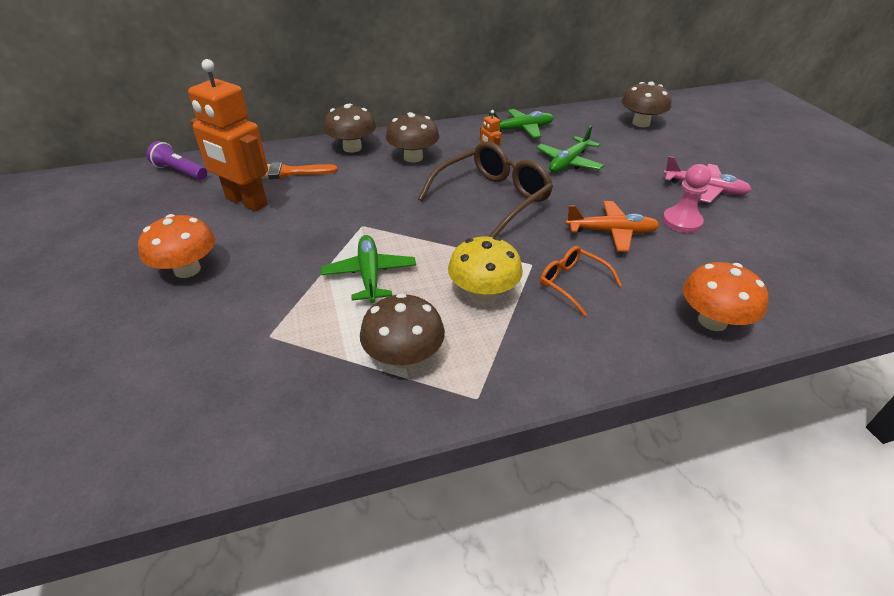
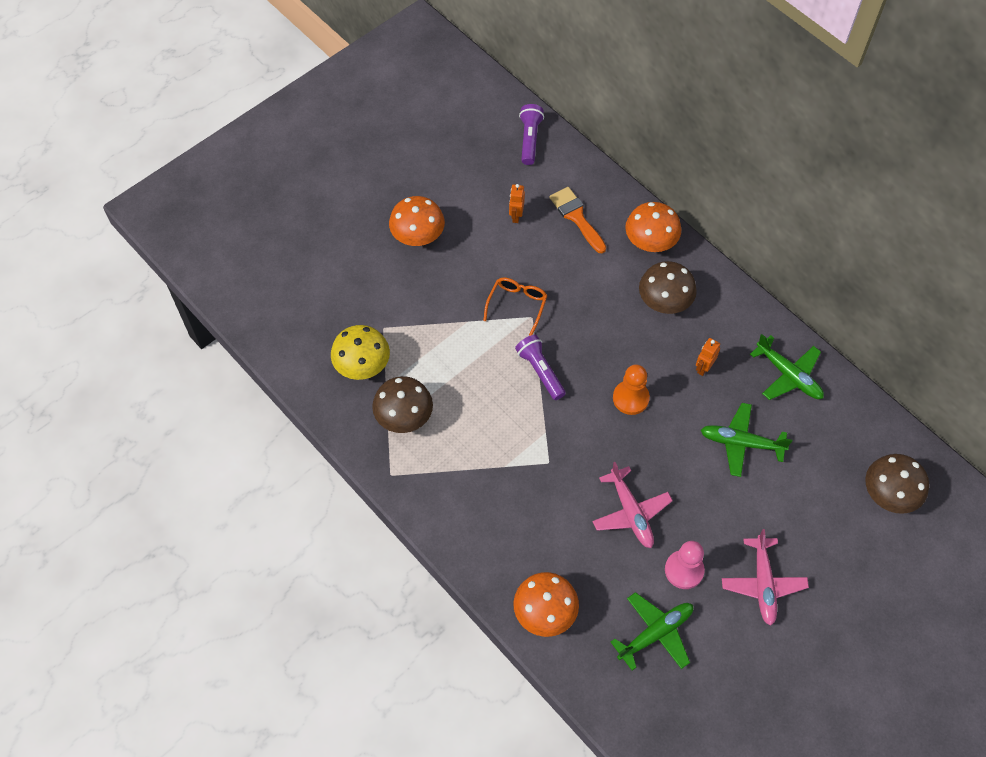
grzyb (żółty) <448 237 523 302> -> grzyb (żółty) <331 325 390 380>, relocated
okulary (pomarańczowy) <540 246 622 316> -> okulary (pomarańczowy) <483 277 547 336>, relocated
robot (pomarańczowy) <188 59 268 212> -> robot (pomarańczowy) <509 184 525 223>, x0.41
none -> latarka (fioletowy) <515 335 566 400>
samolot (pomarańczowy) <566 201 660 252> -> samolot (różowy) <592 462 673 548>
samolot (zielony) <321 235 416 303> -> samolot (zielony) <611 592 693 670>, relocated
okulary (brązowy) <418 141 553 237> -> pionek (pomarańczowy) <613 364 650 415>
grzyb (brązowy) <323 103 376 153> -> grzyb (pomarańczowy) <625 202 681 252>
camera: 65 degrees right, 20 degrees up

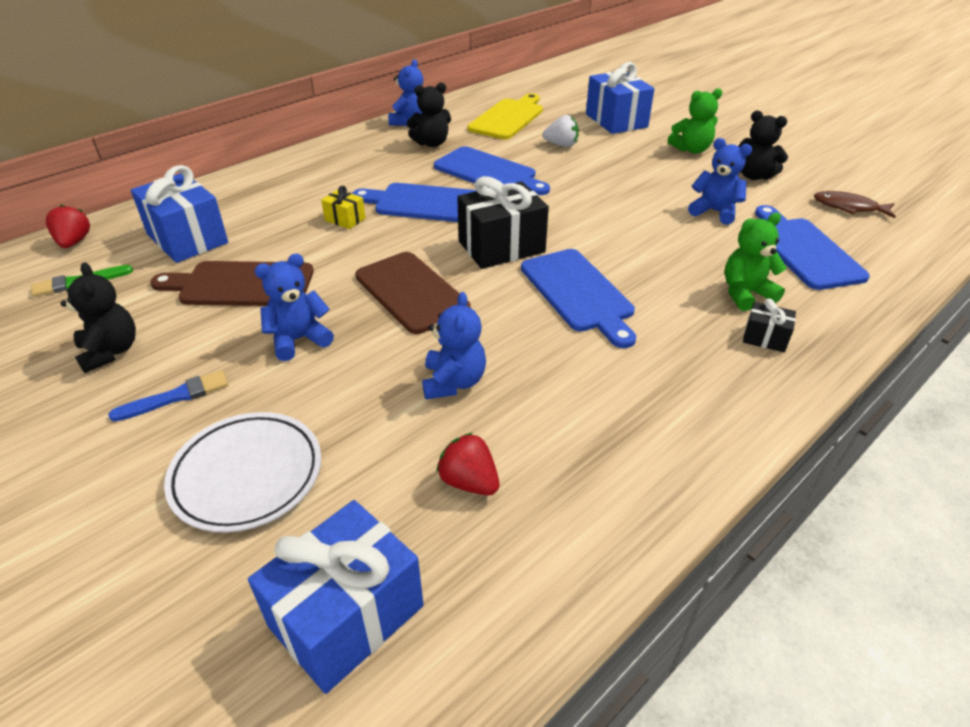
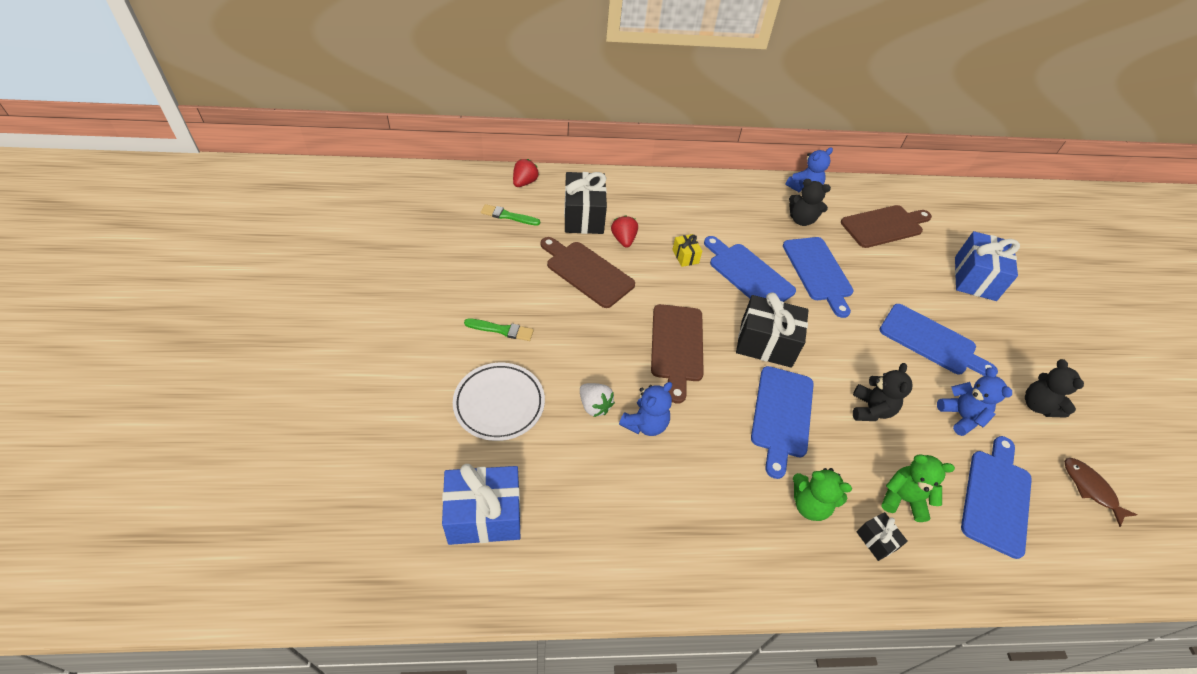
pędzel (niebieski) <108 370 228 422> -> pędzel (zielony) <464 319 534 341>
prezent (niebieski) <131 165 228 263> -> prezent (czarny) <564 172 607 234>
truskawka (biały) <543 115 579 147> -> truskawka (biały) <580 383 615 417>, relocated
truskawka (czerwony) <437 433 499 495> -> truskawka (czerwony) <611 215 638 248>, relocated
miś (zielony) <668 88 722 154> -> miś (zielony) <793 468 852 521>, relocated
deska do krojenia (żółty) <467 93 543 139> -> deska do krojenia (brązowy) <841 205 932 248>
miś (czarny) <60 262 136 373> -> miś (czarny) <853 363 913 421>, relocated
none -> deska do krojenia (niebieski) <879 304 998 376>
miś (niebieski) <254 254 334 361> -> none
camera: 35 degrees right, 10 degrees up

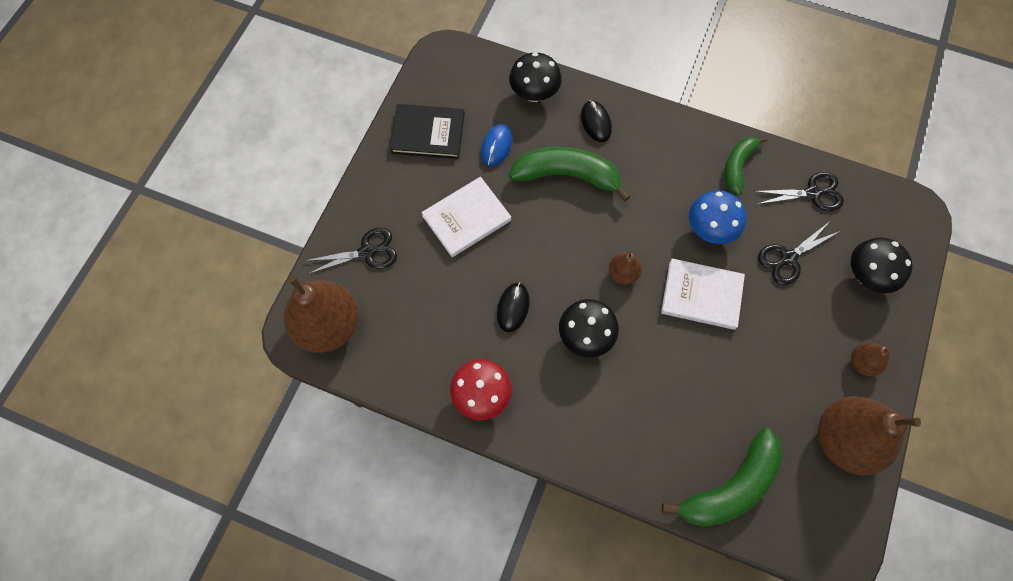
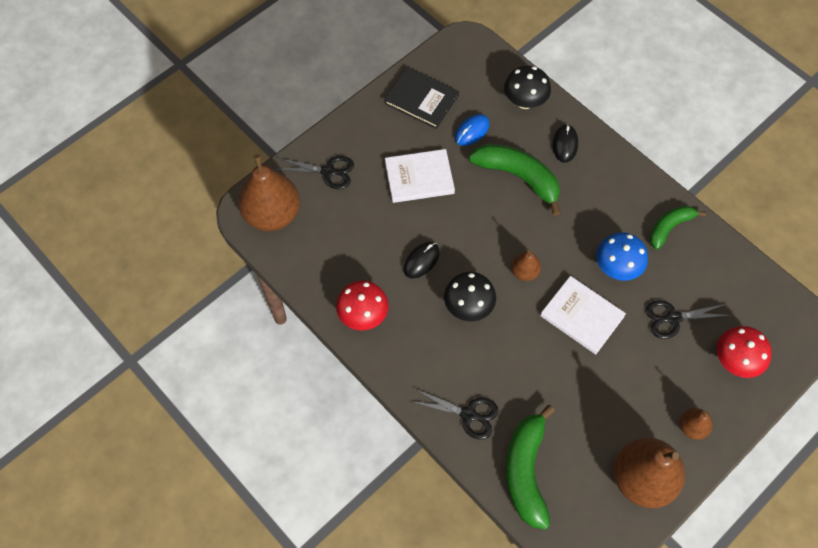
nożyczki (czarny) <754 172 844 211> -> nożyczki (czarny) <410 389 499 440>, relocated
banan (zielony) <662 428 783 527> -> banan (zielony) <506 405 555 530>, 105 degrees clockwise
grzyb (czarny) <851 237 913 293> -> grzyb (czerwony) <717 326 772 378>
camera: 25 degrees right, 5 degrees down

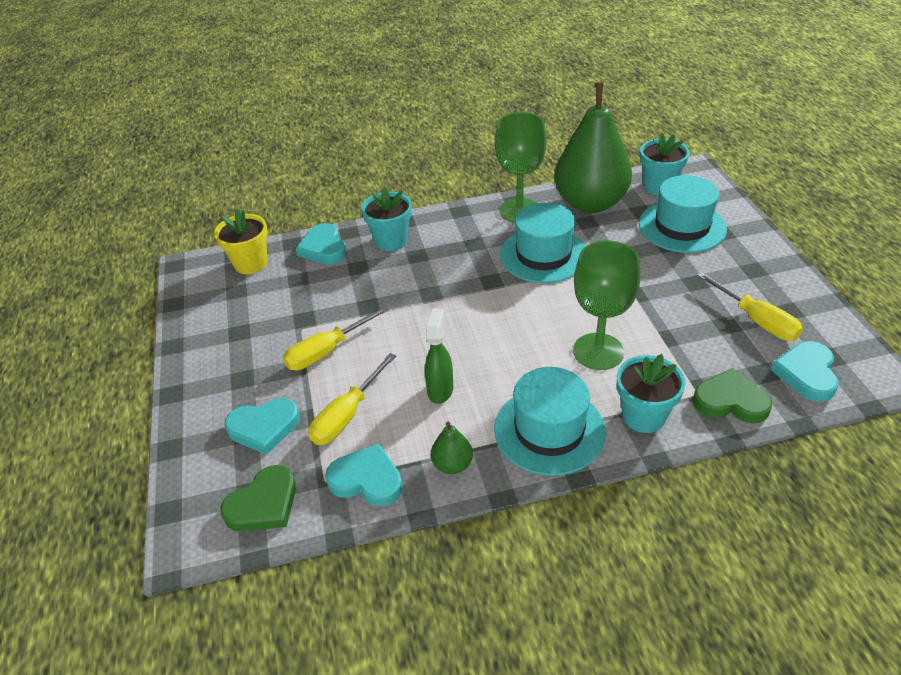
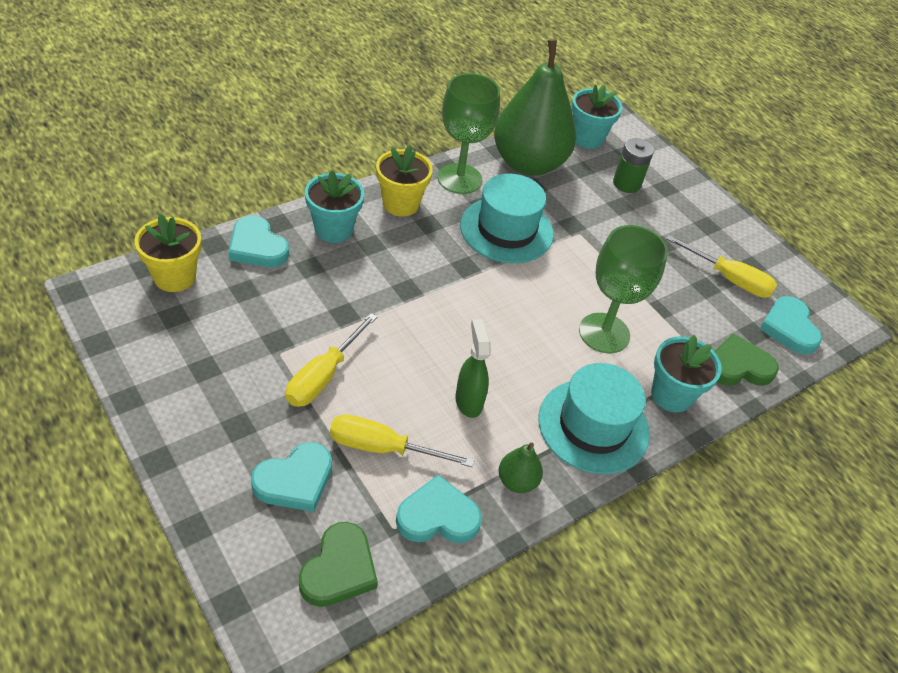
śrubokręt (żółty) <308 353 396 445> -> śrubokręt (żółty) <330 414 474 467>, 90 degrees clockwise
none -> doniczka (żółty) <376 145 433 217>
kapelusz (turkusowy) <639 175 727 253> -> bateria (zielony) <613 138 654 193>
camera: 30 degrees left, 5 degrees up

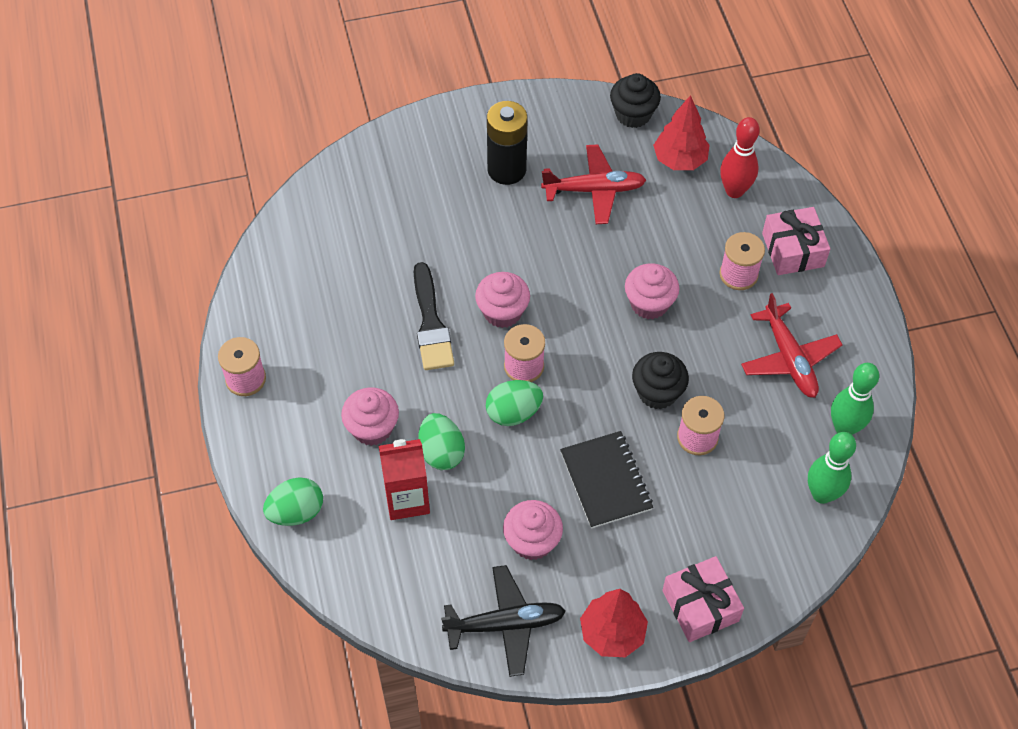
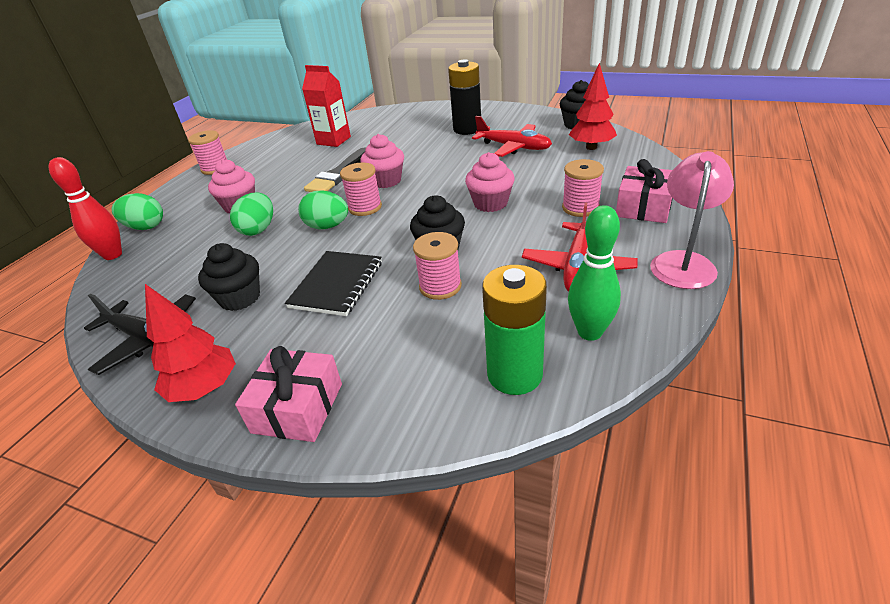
kręgiel (czerwony) <720 117 760 198> -> kręgiel (czerwony) <49 157 122 260>, relocated
muffinka (różowy) <503 500 563 560> -> muffinka (czarny) <198 243 260 311>
karton mleka (czerwony) <379 439 430 520> -> karton mleka (czerwony) <302 65 351 147>, relocated
kręgiel (zielony) <808 432 856 504> -> bateria (zielony) <482 265 547 395>
none -> lampka (różowy) <650 151 734 289>
camera: 40 degrees right, 20 degrees down

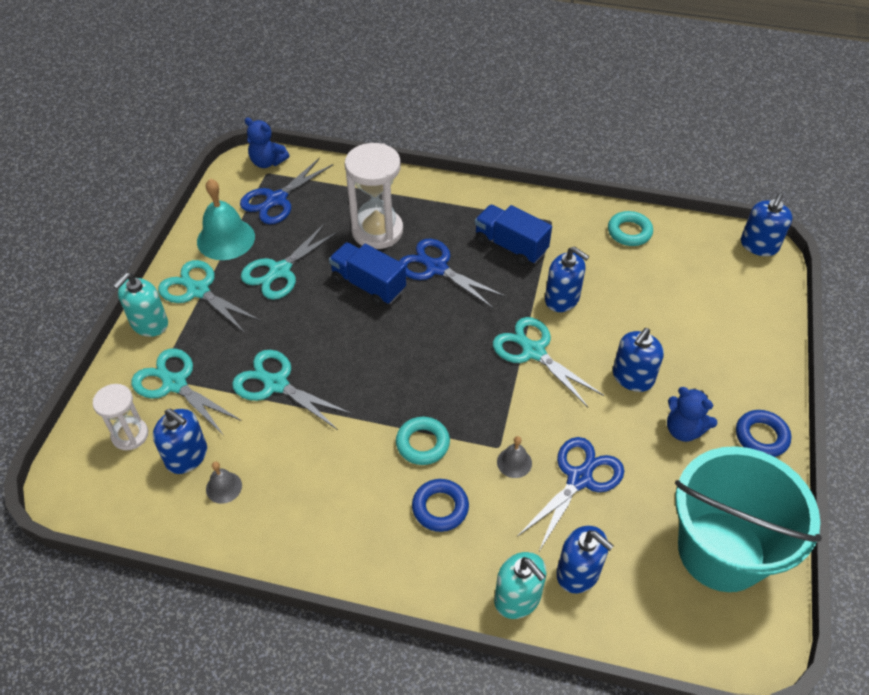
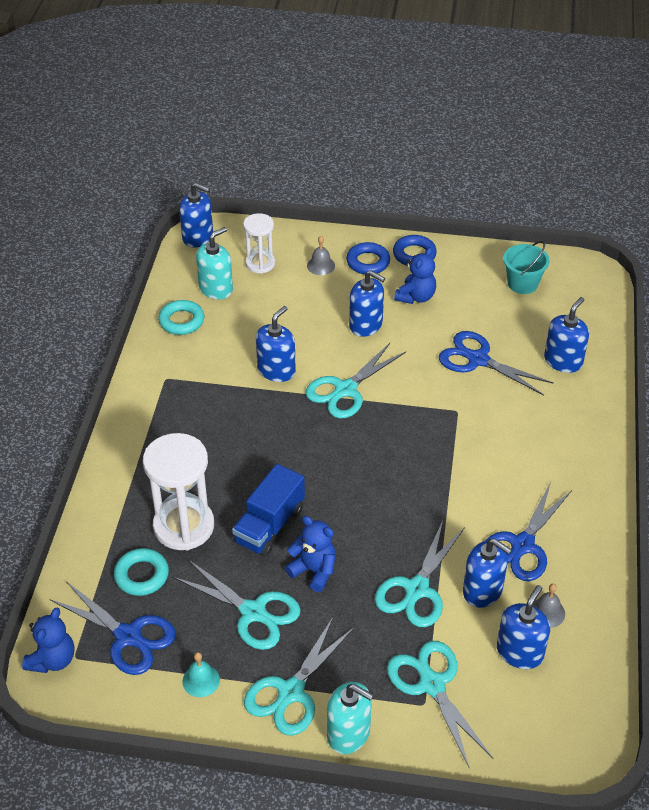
pierścień (turkusowy) <396 417 450 465> -> pierścień (turkusowy) <114 548 169 596>, relocated
dzwonek (turkusowy) <197 179 255 260> -> dzwonek (turkusowy) <182 652 220 697>, x0.50
dozownik mydła (turkusowy) <494 552 547 619> -> dozownik mydła (turkusowy) <196 227 233 299>, relocated
klepsydra (biały) <93 384 148 450> -> klepsydra (biały) <243 213 275 274>, relocated
none -> miś (niebieski) <285 516 336 592>
dzwonek (szary) <497 436 532 478> -> dzwonek (szary) <307 236 335 275>, relocated
pierścień (niebieski) <412 479 469 532> -> pierścień (niebieski) <346 242 390 274>, relocated
nożyczki (turkusowy) <131 348 242 436> -> nożyczki (turkusowy) <387 641 493 769>, 120 degrees clockwise
none -> dozownik mydła (niebieski) <463 538 512 608>
nożyczki (niebieski) <399 239 506 309> -> nożyczki (niebieski) <485 482 572 581>, relocated
wiadro (turkusowy) <675 446 822 592> -> wiadro (turkusowy) <503 241 550 294>, x0.46
ciężarówka (niebieski) <475 205 552 266> -> none
camera: 95 degrees left, 5 degrees down

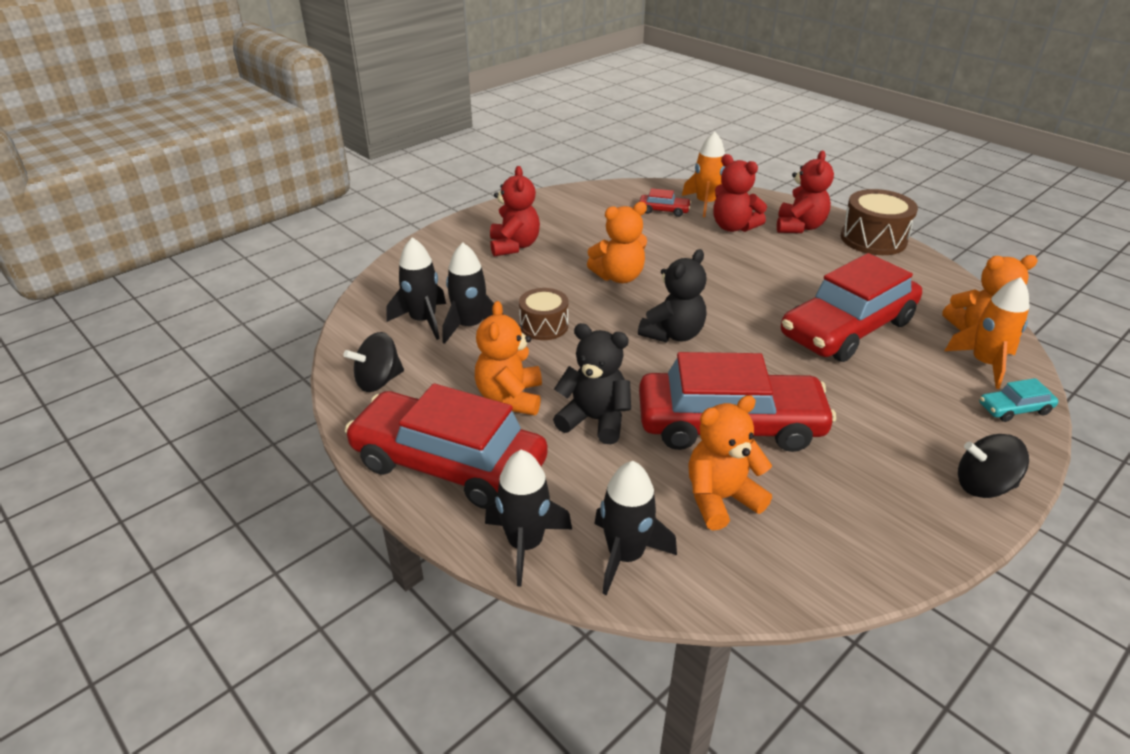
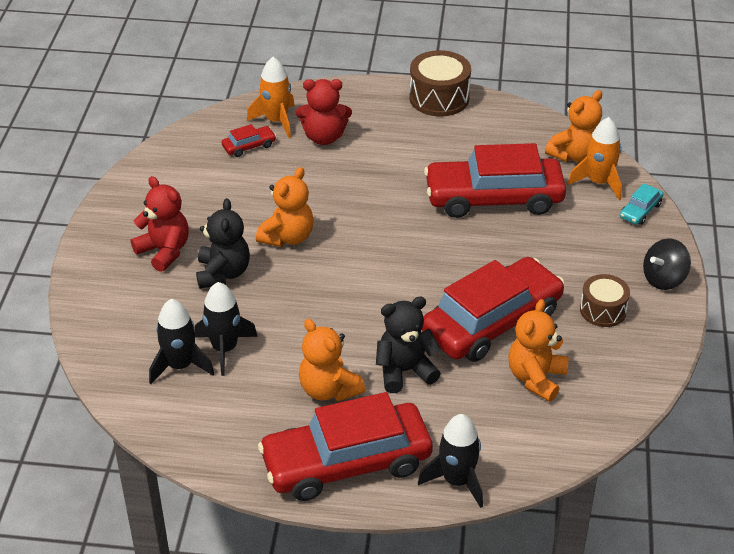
miś (czarny) <638 249 707 343> -> miś (czarny) <196 198 250 289>, relocated
samochód (czerwony) <781 253 922 362> -> samochód (czerwony) <424 143 566 218>, 75 degrees clockwise
bęben (brązowy) <519 288 568 340> -> bęben (brązowy) <580 274 630 327>, relocated
bączek (czarny) <343 332 404 392> -> none
rakieta (czarny) <594 461 677 595> -> none
miś (czerwony) <777 151 834 233> -> none
camera: 40 degrees left, 5 degrees up

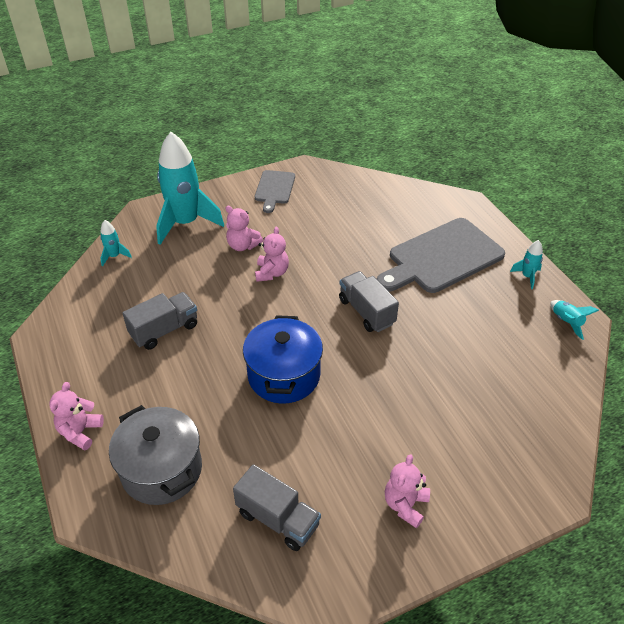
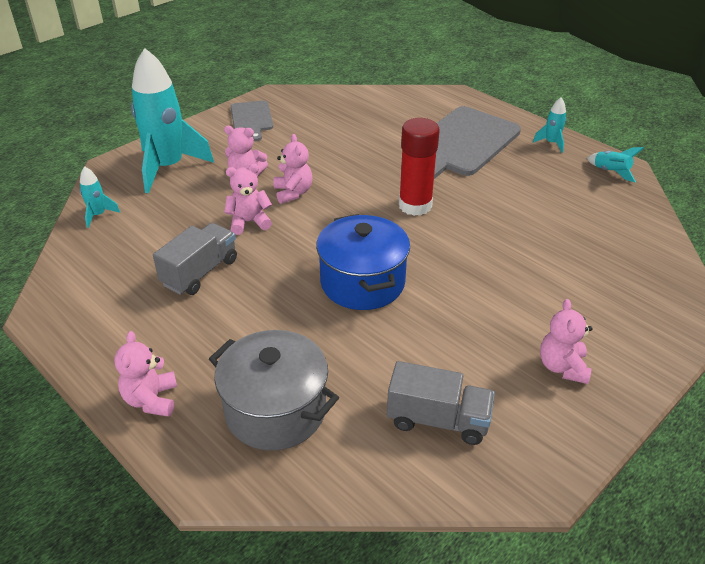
none -> miś (różowy) <224 164 272 235>
ciężarówka (szary) <339 271 399 332> -> klej w sztyfcie (czerwony) <399 118 440 216>
camera: 20 degrees left, 5 degrees down

